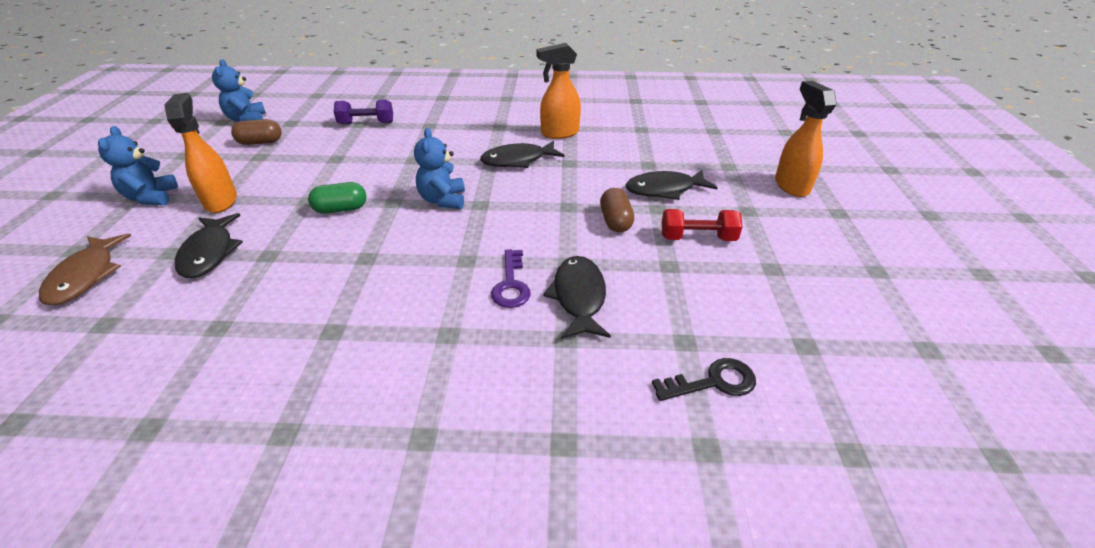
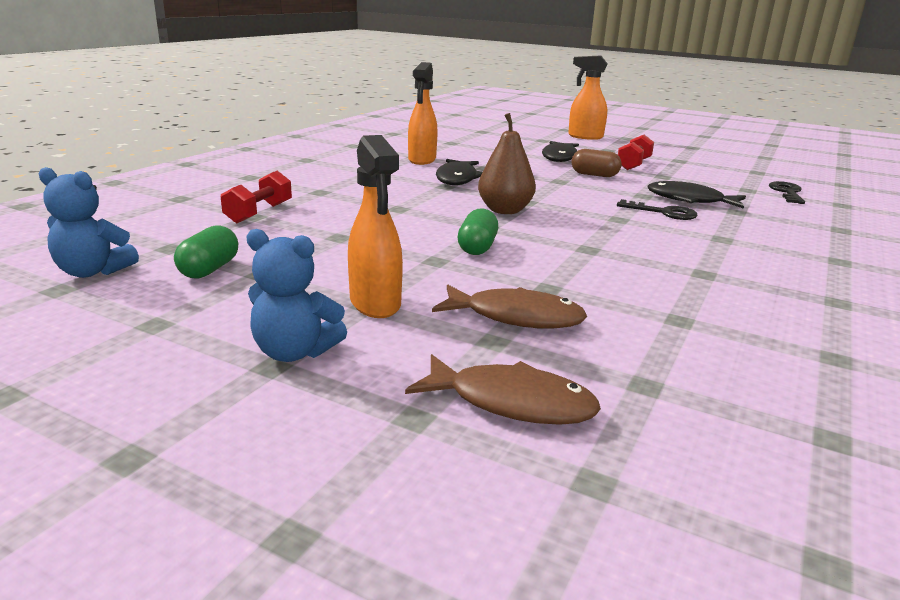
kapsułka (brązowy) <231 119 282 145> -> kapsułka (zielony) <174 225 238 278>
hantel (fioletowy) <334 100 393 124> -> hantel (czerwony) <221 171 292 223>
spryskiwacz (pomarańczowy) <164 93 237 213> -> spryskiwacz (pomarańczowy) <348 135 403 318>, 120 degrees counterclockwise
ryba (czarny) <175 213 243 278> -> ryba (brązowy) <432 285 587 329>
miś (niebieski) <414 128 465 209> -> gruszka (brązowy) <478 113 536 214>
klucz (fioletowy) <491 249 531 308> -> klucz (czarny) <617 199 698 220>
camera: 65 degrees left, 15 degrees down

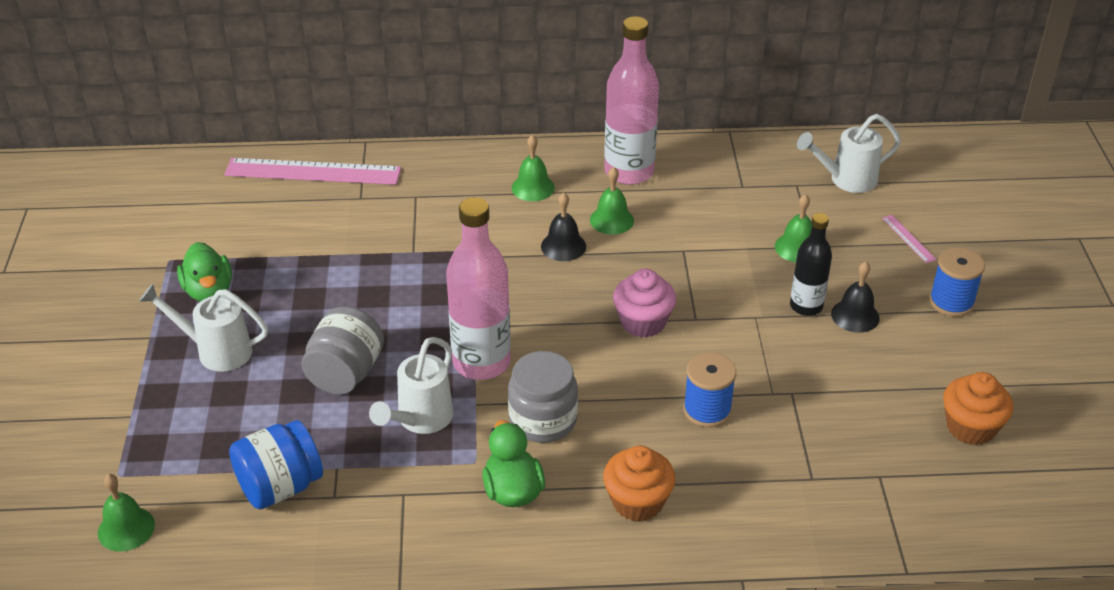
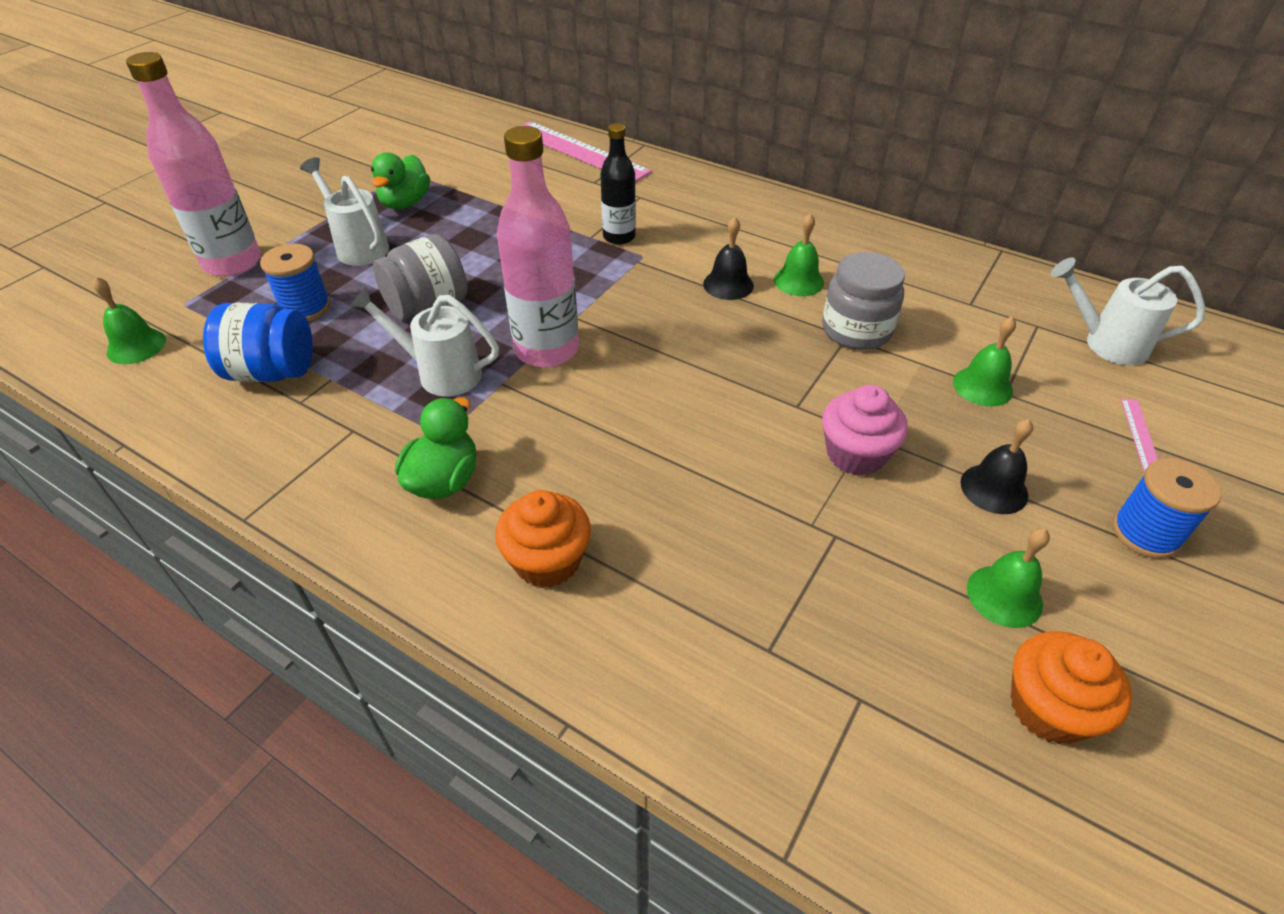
butelka (różowy) <604 16 659 185> -> butelka (różowy) <126 52 261 277>, relocated
szpulka (niebieski) <683 353 736 428> -> szpulka (niebieski) <260 244 331 321>, relocated
konewka (biały) <369 337 454 434> -> konewka (biały) <349 287 499 397>, 45 degrees clockwise
butelka (czarny) <790 213 832 316> -> butelka (czarny) <600 123 636 245>, relocated
słoik (szary) <508 351 578 443> -> słoik (szary) <822 252 905 350>, relocated
muffinka (różowy) <613 269 676 338> -> muffinka (różowy) <822 385 908 476>, relocated
dzwonek (zielony) <512 135 555 201> -> dzwonek (zielony) <967 528 1050 628>, relocated
camera: 35 degrees right, 5 degrees up

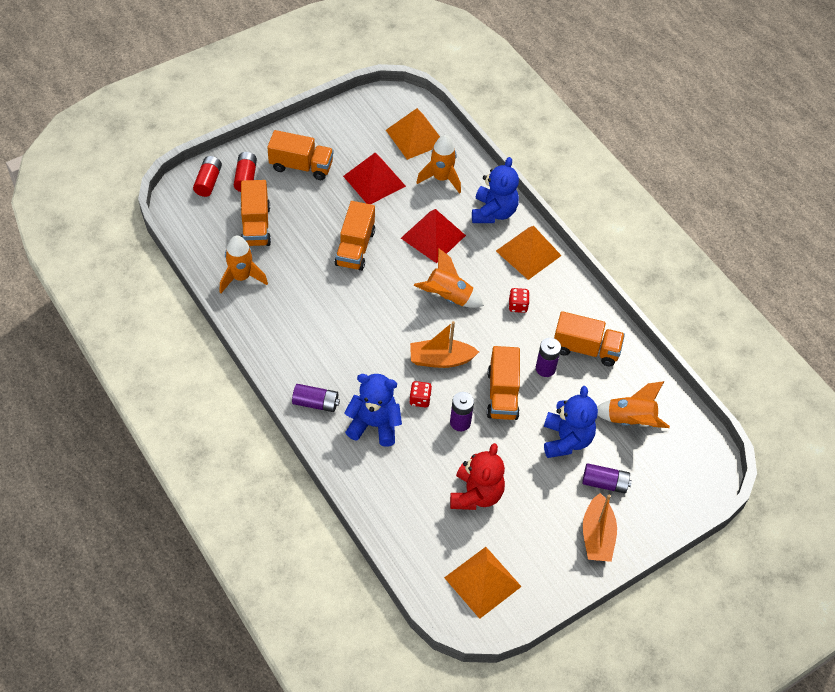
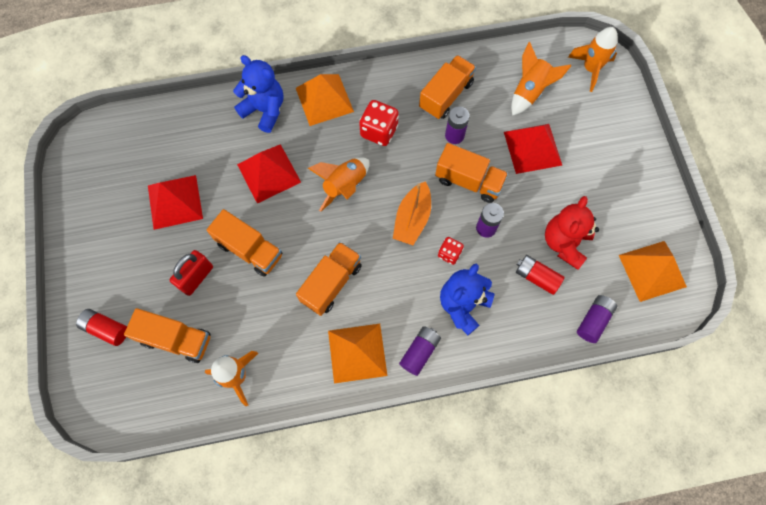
none -> kłódka (czerwony) <170 250 213 296>
ciężarówka (pomarańczowy) <267 130 334 180> -> ciężarówka (pomarańczowy) <296 242 362 316>, relocated
piramida (pomarańczowy) <386 108 440 160> -> piramida (pomarańczowy) <328 324 387 383>, relocated
kostka do gry (czerwony) <509 288 530 313> -> kostka do gry (czerwony) <359 100 399 146>, x1.69
miś (niebieski) <544 386 598 458> -> piramida (czerwony) <504 124 562 174>
bateria (czerwony) <193 156 222 197> -> bateria (czerwony) <516 255 565 295>, relocated
miś (czerwony) <450 443 505 510> -> miś (czerwony) <545 196 599 270>, 105 degrees counterclockwise
rakieta (pomarańczowy) <416 135 461 194> -> rakieta (pomarańczowy) <568 27 618 92>, relocated
bateria (fioletowy) <582 463 632 493> -> bateria (fioletowy) <577 295 617 343>, relocated
łódka (pomarańczowy) <583 493 617 562> -> none
camera: 65 degrees left, 15 degrees up

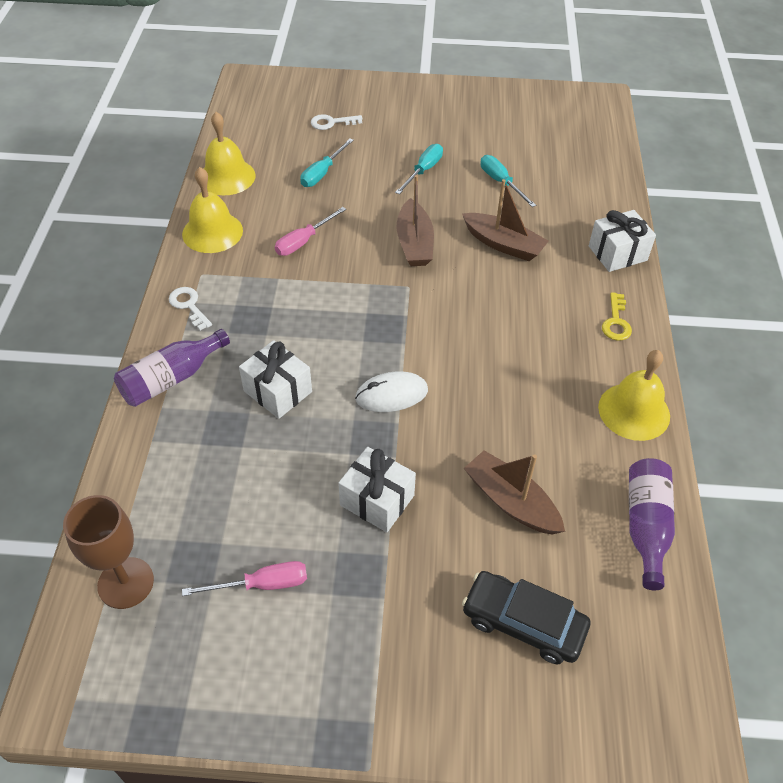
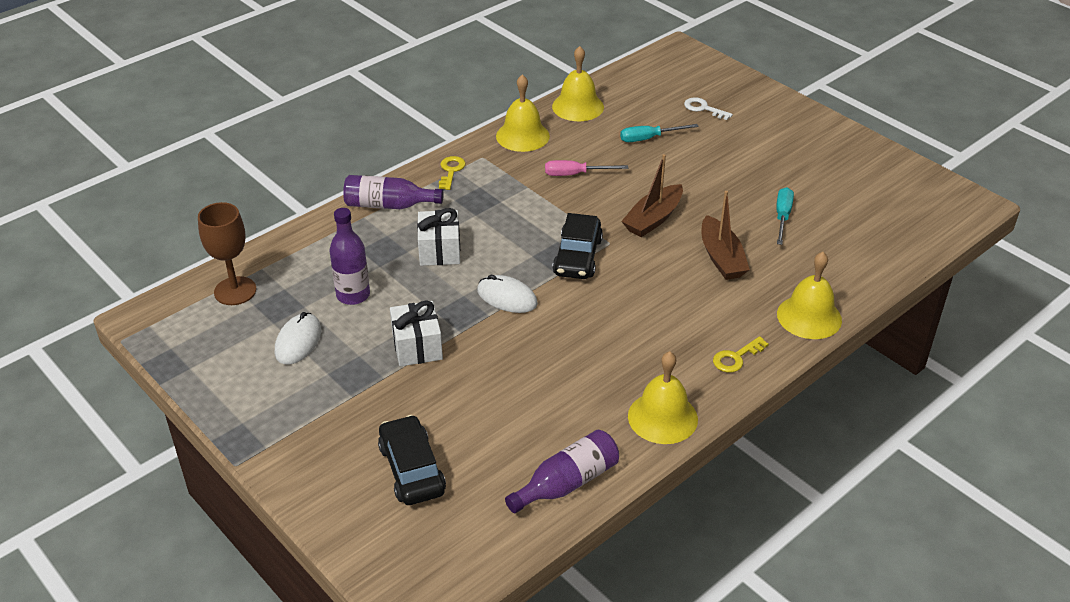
śrubokręt (różowy) <182 561 307 596> -> myszka (biały) <275 312 321 365>
none -> butelka (fioletowy) <330 208 370 305>
klucz (biały) <169 287 212 330> -> klucz (żółty) <439 156 466 190>
none -> samochód (czarny) <553 213 603 279>
prezent (biały) <589 210 656 272> -> dzwonek (żółty) <777 252 842 339>
śrubokręt (turkusowy) <395 144 443 194> -> none
łódka (brązowy) <464 450 565 535> -> none
camera: 45 degrees right, 10 degrees down

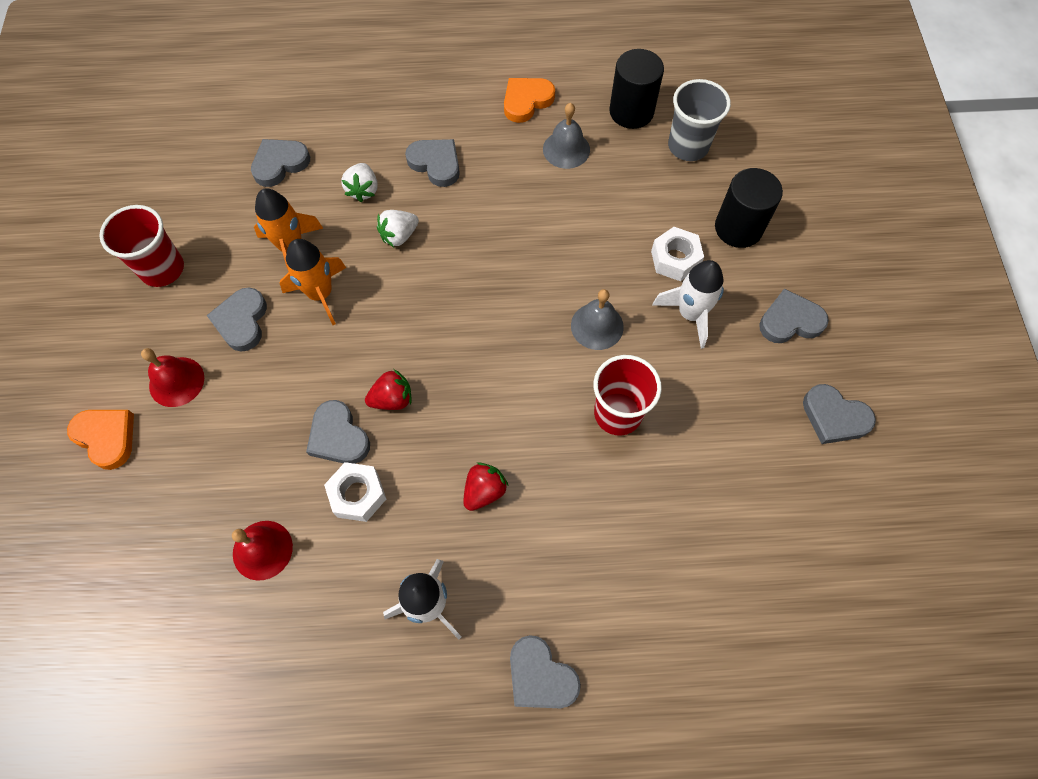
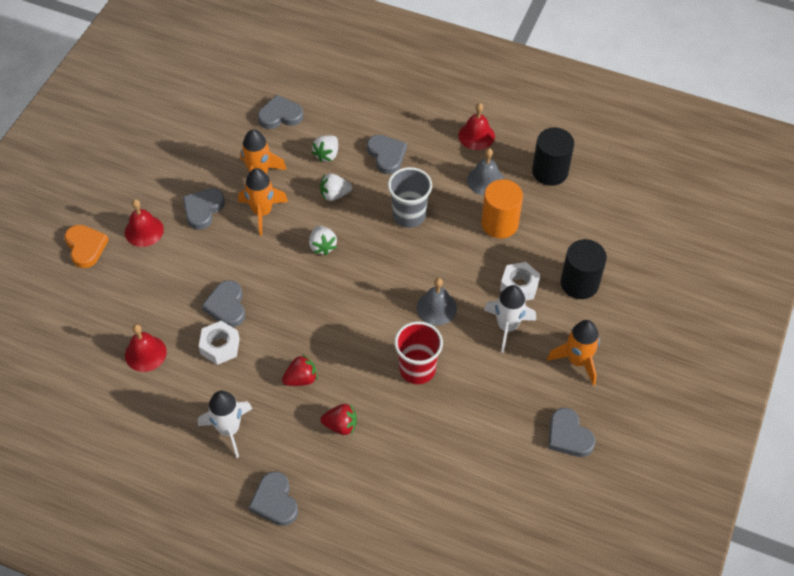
none -> truskawka (biały) <309 226 337 255>
truskawka (czerwony) <365 369 412 410> -> truskawka (czerwony) <321 404 357 435>, relocated
szklanka (szary) <668 79 731 161> -> szklanka (szary) <388 167 432 228>, relocated
serce (pomarańczowy) <504 78 555 123> -> dzwonek (czerwony) <458 103 495 150>
none -> walec (pomarańczowy) <481 179 523 238>
serce (szary) <759 288 829 343> -> rakieta (pomarańczowy) <547 320 600 386>
szklanka (czerwony) <99 205 184 287> -> none
camera: 25 degrees right, 10 degrees down

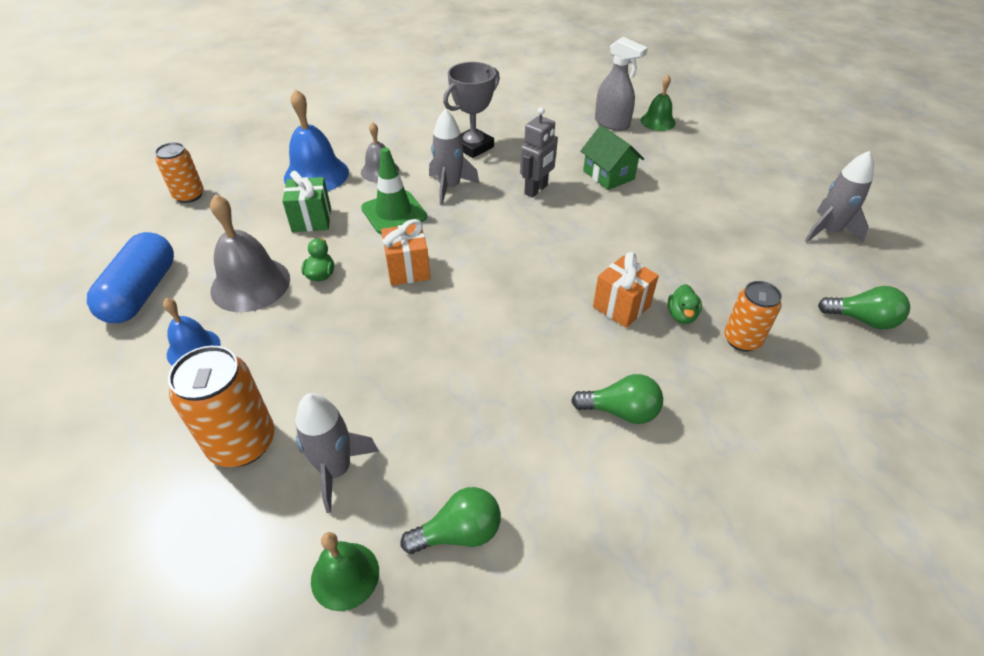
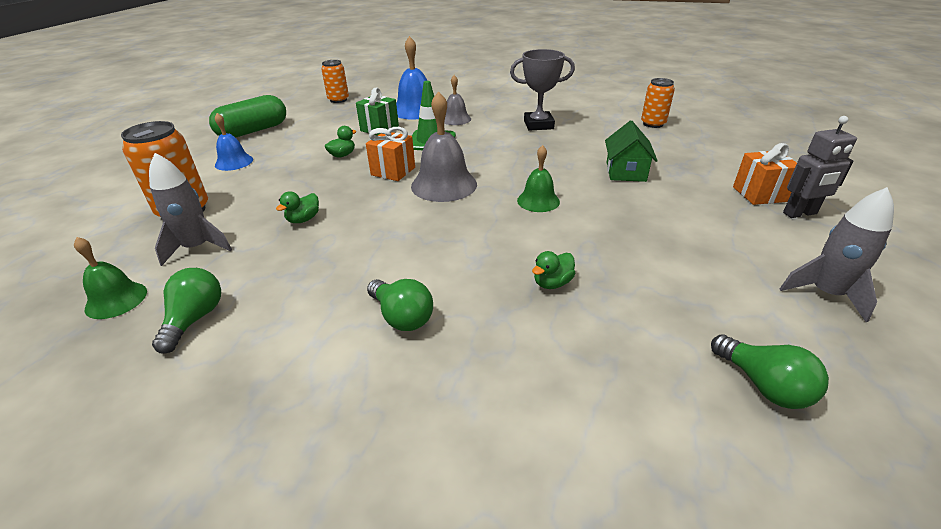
żarówka (zielony) <401 487 501 554> -> żarówka (zielony) <152 268 221 354>, 105 degrees counterclockwise
kapsułka (niebieski) <87 232 174 323> -> kapsułka (zielony) <209 95 286 138>
none -> kaczka (zielony) <276 191 319 223>
dzwonek (szary) <210 194 290 312> -> dzwonek (szary) <411 91 477 202>, relocated
dzwonek (zielony) <640 75 676 131> -> dzwonek (zielony) <517 145 560 212>, relocated
puszka (pomarańczowy) <724 281 782 352> -> puszka (pomarańczowy) <641 78 675 128>, relocated
prezent (pomarańczowy) <593 252 659 328> -> prezent (pomarańczowy) <733 143 797 205>, relocated
robot (szary) <520 107 558 198> -> robot (szary) <783 116 857 218>, relocated
rakieta (szary) <429 109 479 205> -> none
spryskiwacz (szary) <595 37 648 131> -> none
camera: 40 degrees right, 10 degrees down

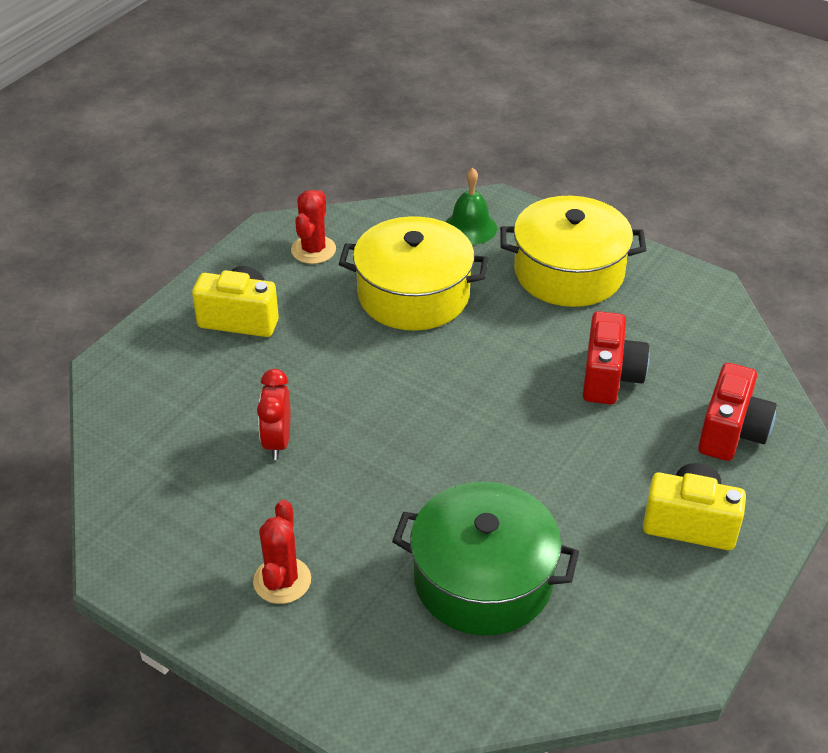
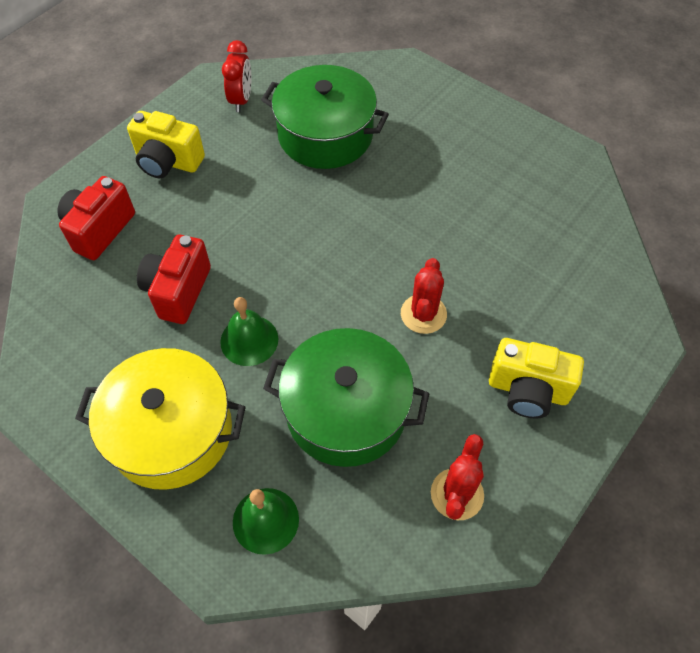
none -> dzwonek (zielony) <220 297 278 366>
budzik (czerwony) <257 369 290 460> -> budzik (czerwony) <222 40 251 112>, relocated
garnek (żółty) <339 216 489 330> -> garnek (zielony) <263 328 430 467>
kaktus (czerwony) <253 500 311 604> -> kaktus (czerwony) <401 258 447 334>, relocated
camera: 175 degrees left, 15 degrees up

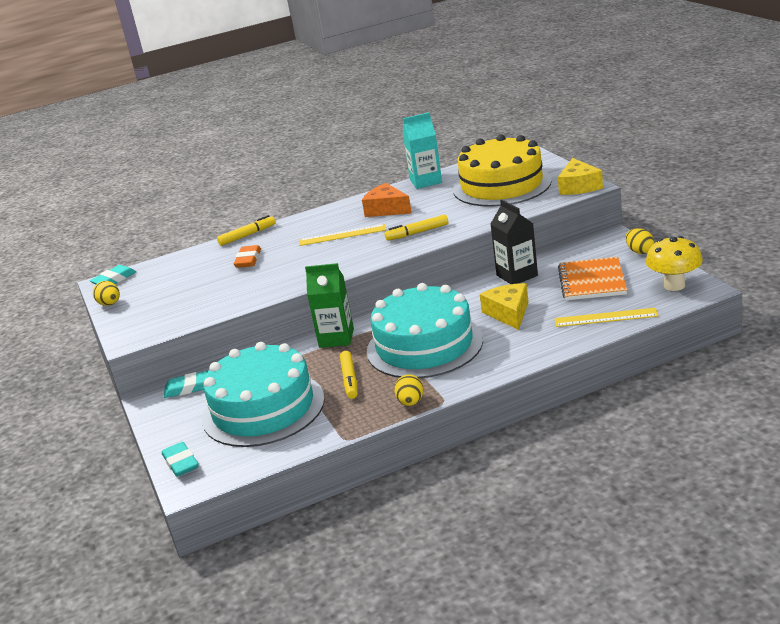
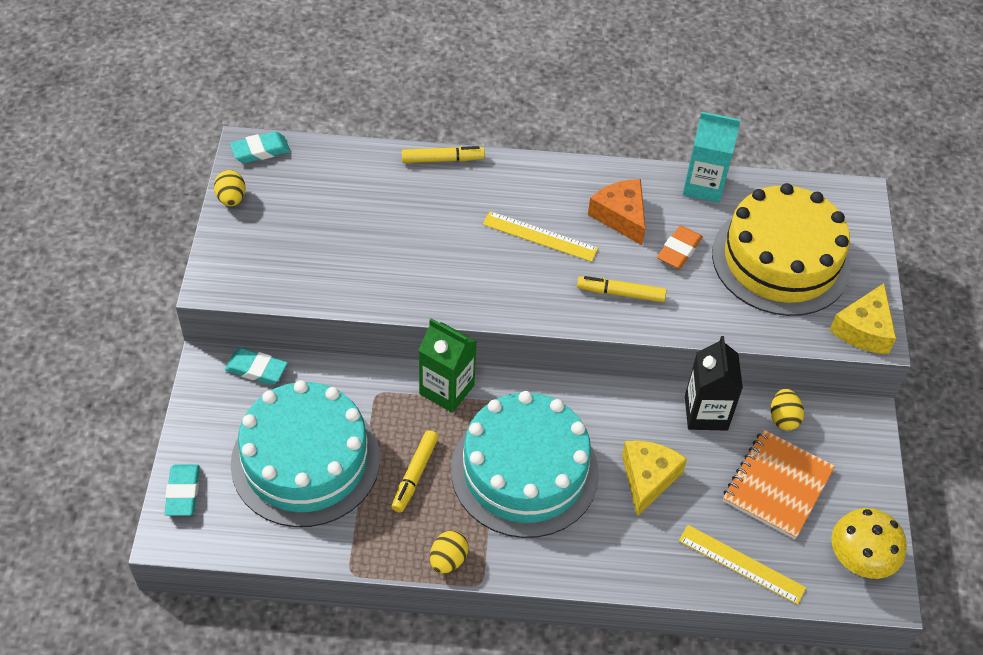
gumka do mazania (pomarańczowy) <234 245 261 268> -> gumka do mazania (pomarańczowy) <657 225 703 269>, relocated
jajko (żółty) <626 228 654 254> -> jajko (żółty) <771 389 804 431>, relocated
camera: 20 degrees right, 25 degrees up

